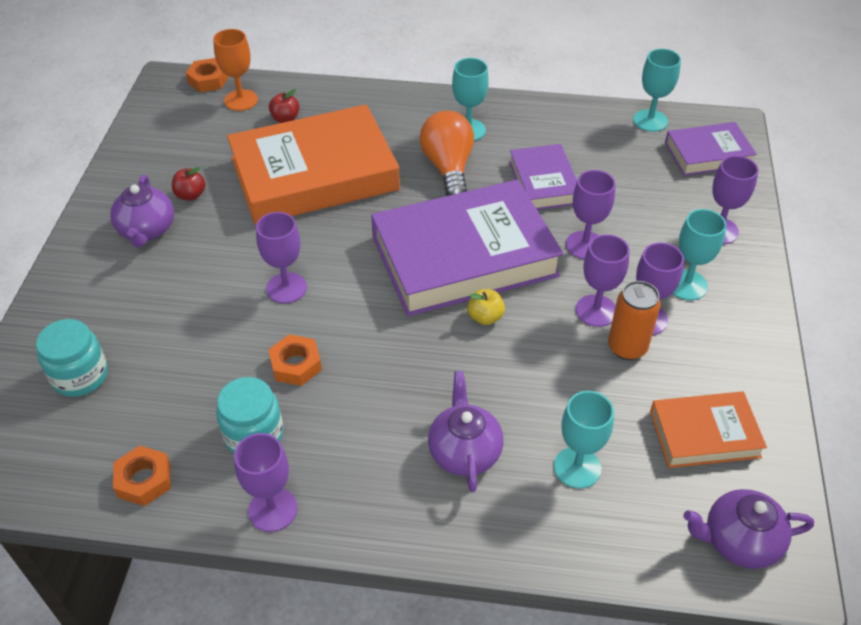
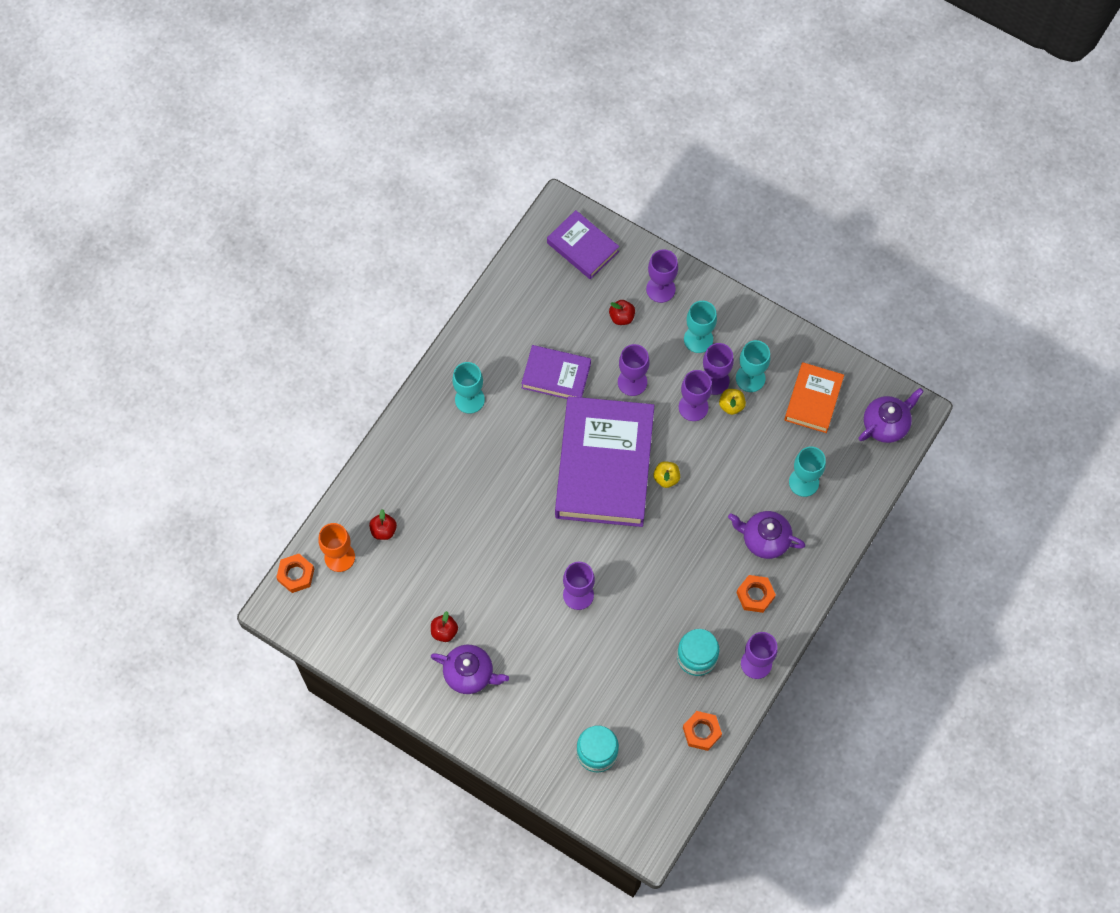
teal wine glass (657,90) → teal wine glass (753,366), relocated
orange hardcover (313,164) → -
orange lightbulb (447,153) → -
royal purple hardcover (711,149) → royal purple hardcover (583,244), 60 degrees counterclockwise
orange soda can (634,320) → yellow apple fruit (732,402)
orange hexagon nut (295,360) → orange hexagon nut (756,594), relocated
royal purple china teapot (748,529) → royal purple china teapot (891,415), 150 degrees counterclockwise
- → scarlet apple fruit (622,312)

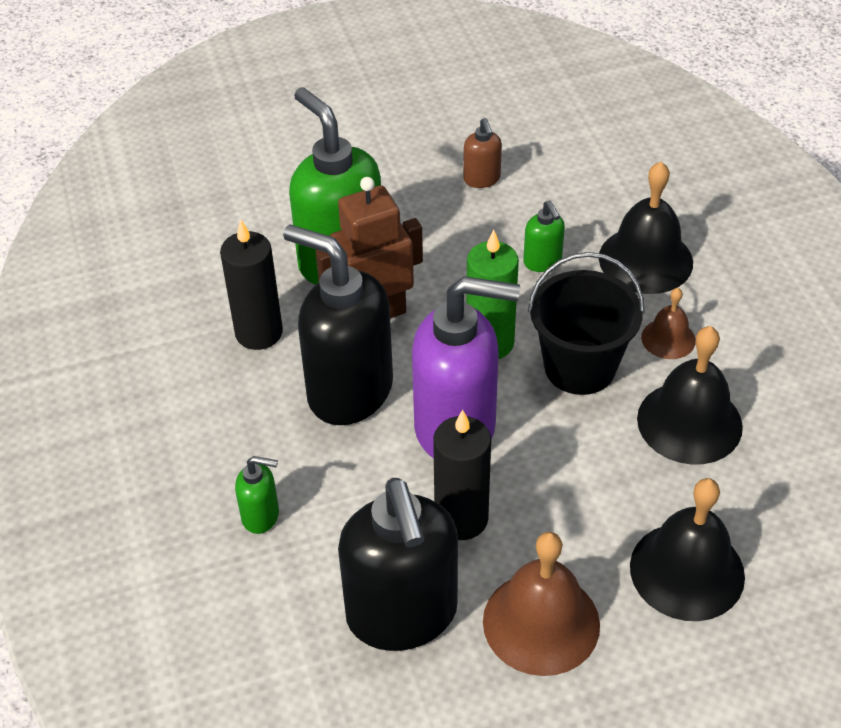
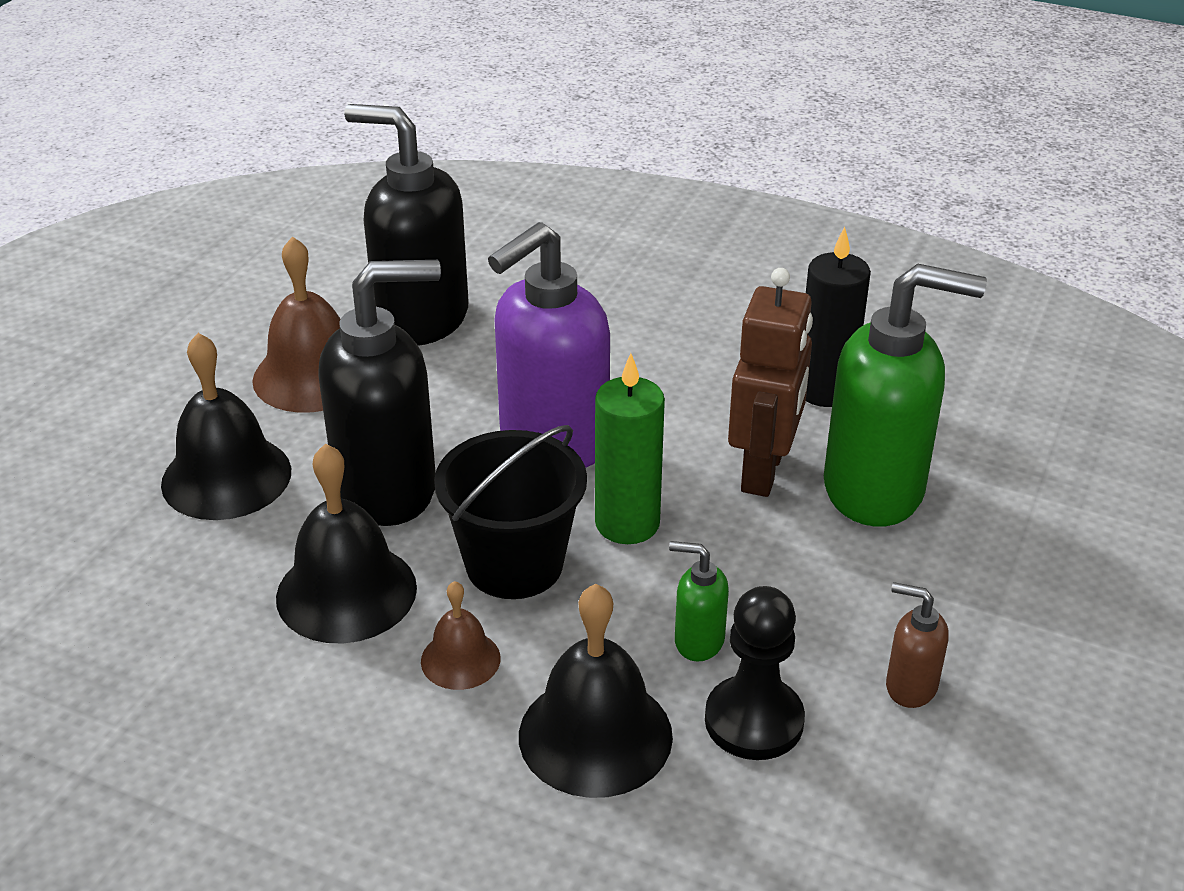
jet-black soap dispenser (338,324) → jet-black soap dispenser (379,393), relocated
jet-black candle (462,475) → -
emerald soap dispenser (257,495) → -
- → jet-black pawn (755,673)

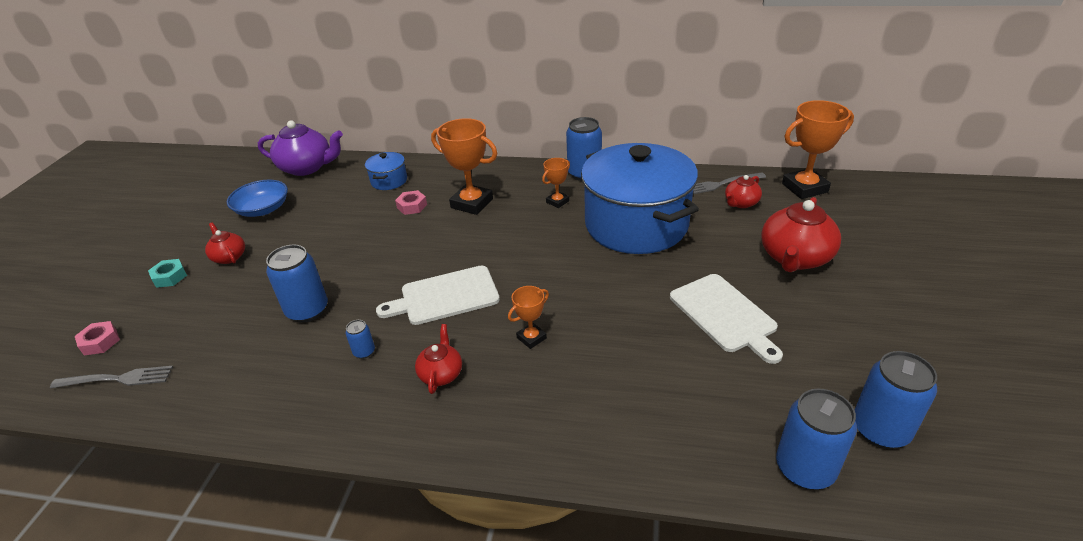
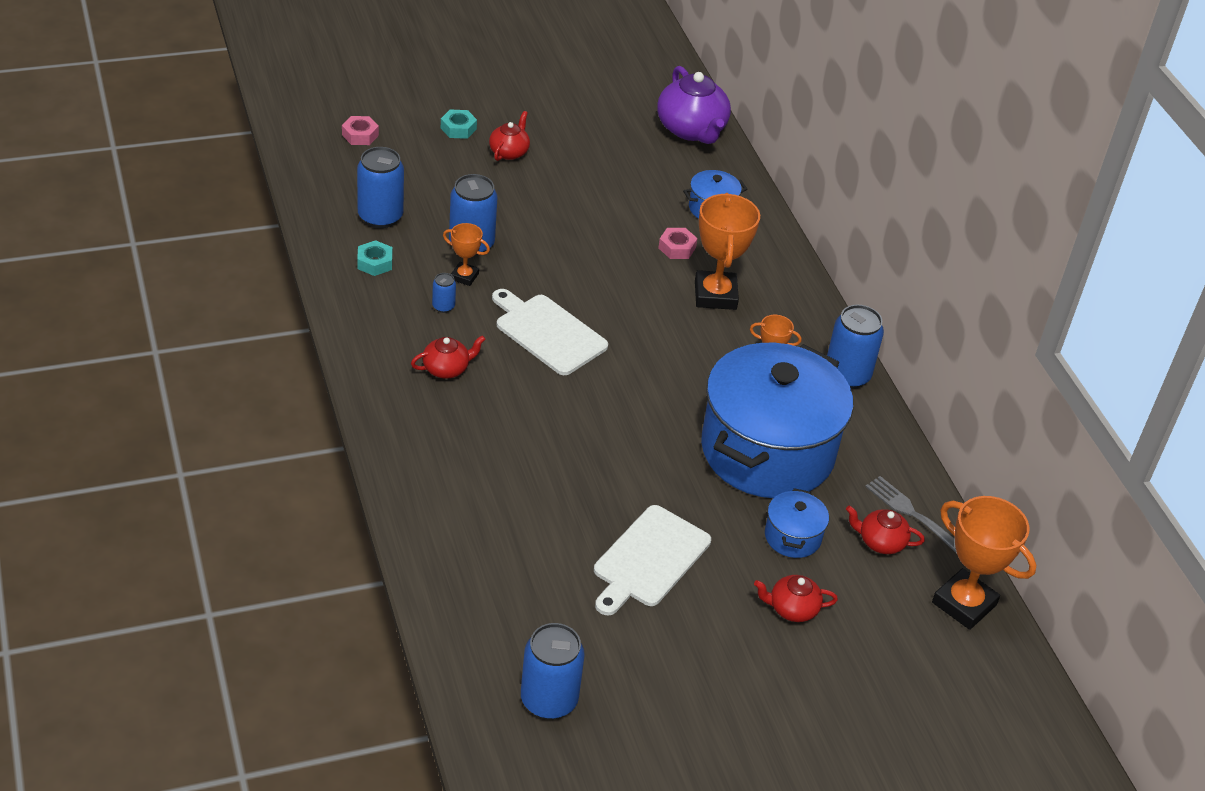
cobalt serving bowl (257,198) → -
scarlet china teapot (801,234) → scarlet china teapot (796,598), x0.54
orange award cup (528,317) → orange award cup (466,254), relocated
grey table fork (111,377) → -
cobalt soda can (816,439) → cobalt soda can (380,187), relocated
- → teal hexagon nut (374,258)
- → cobalt cooking pot (797,523)

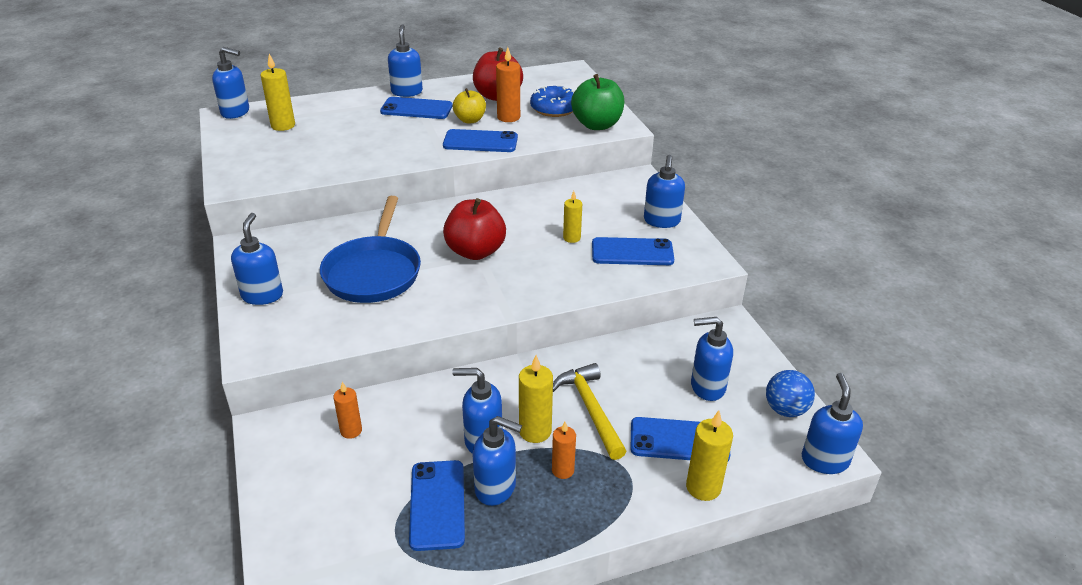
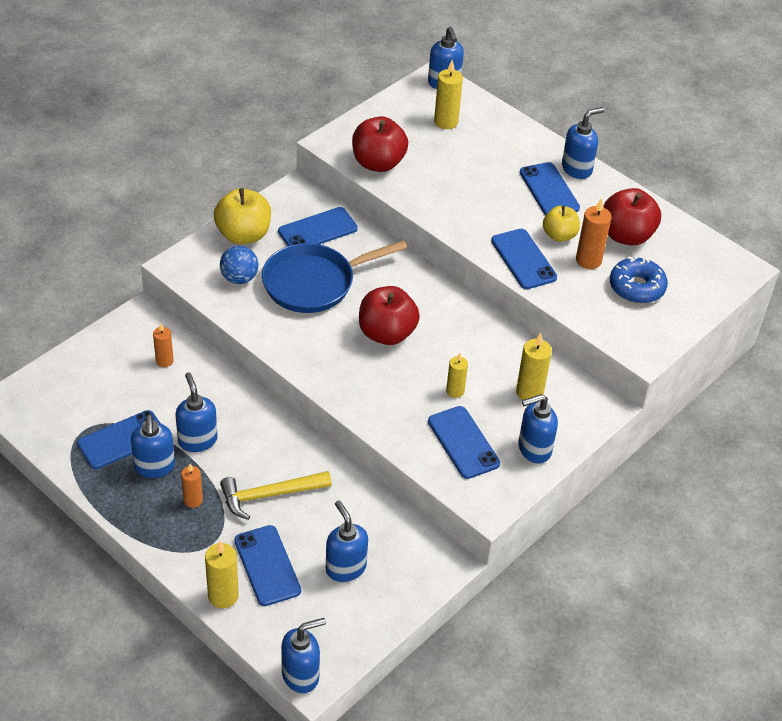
emerald apple fruit (598,102) → -
cobalt soap dispenser (257,259) → yellow apple fruit (242,216)
yellow candle (536,399) → yellow candle (534,366), relocated
yellow carpenter's hammer (589,411) → yellow carpenter's hammer (276,495), 150 degrees counterclockwise
cobalt sphere (790,393) → cobalt sphere (239,265), relocated
- → scarlet apple fruit (380,144)
- → cobalt phone (318,226)

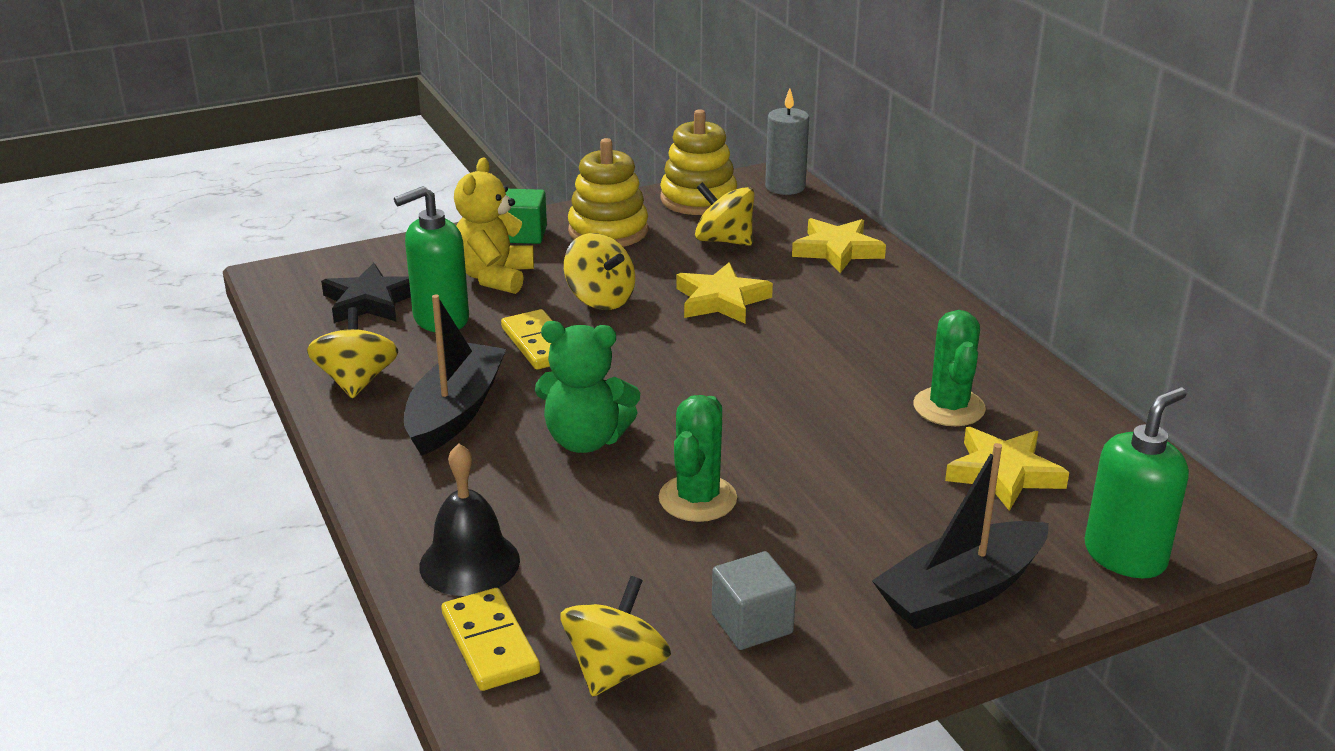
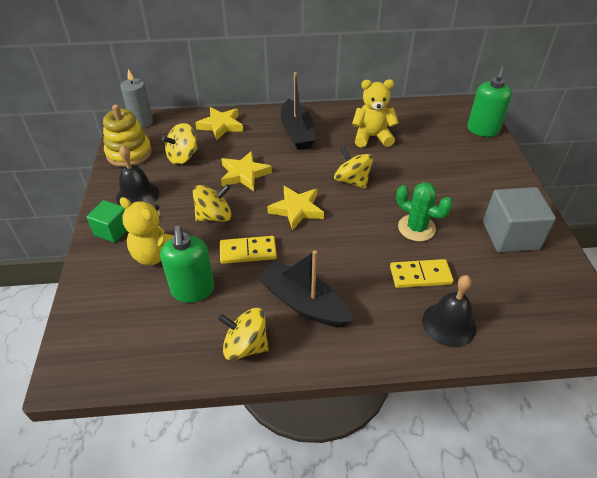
yellow stacking rings (608,192) → jet-black school bell (137,175)
jet-black five-pointed star (366,293) → -
emerald saguaro cactus (949,368) → yellow teddy (375,113)
emerald teddy (587,387) → -
emerald soap dispenser (1136,482) → emerald soap dispenser (489,102), 135 degrees counterclockwise
yellow five-pointed star (1007,469) → yellow five-pointed star (295,208), relocated
jet-black boat (960,536) → jet-black boat (298,111), relocated
grey cube (754,600) → grey cube (519,219), x1.65
yellow whirligig (616,636) → yellow whirligig (353,168), relocated
yellow domino piece (491,639) → yellow domino piece (422,273), relocated

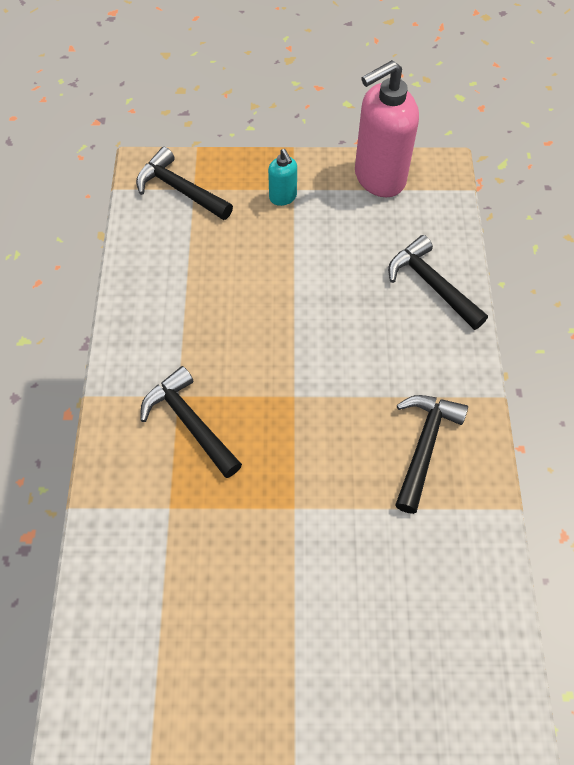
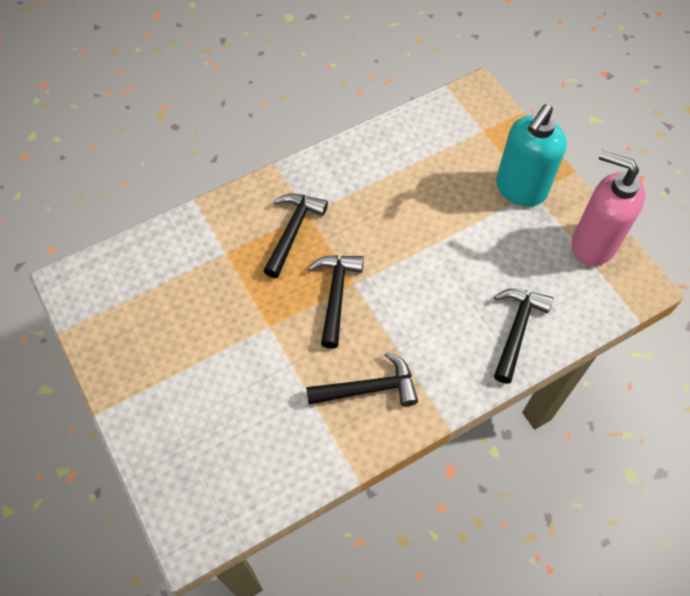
jet-black carpenter's hammer (184,183) → jet-black carpenter's hammer (336,302), relocated
teal soap dispenser (282,177) → teal soap dispenser (531,155), x2.11

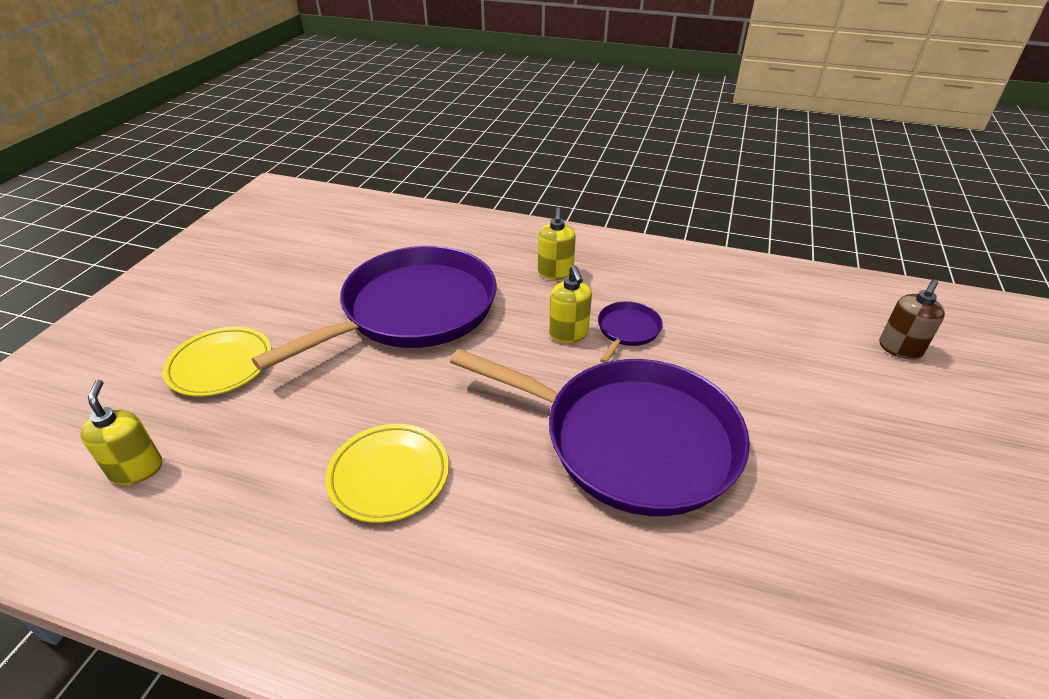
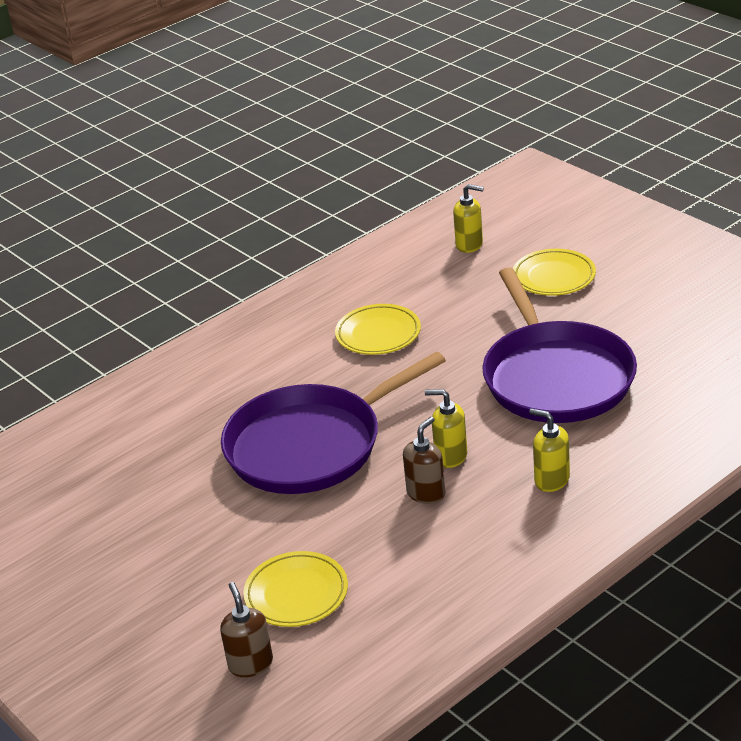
royal purple pan (630,332) → russet soap dispenser (424,460)
- → yellow dinner plate (295,589)

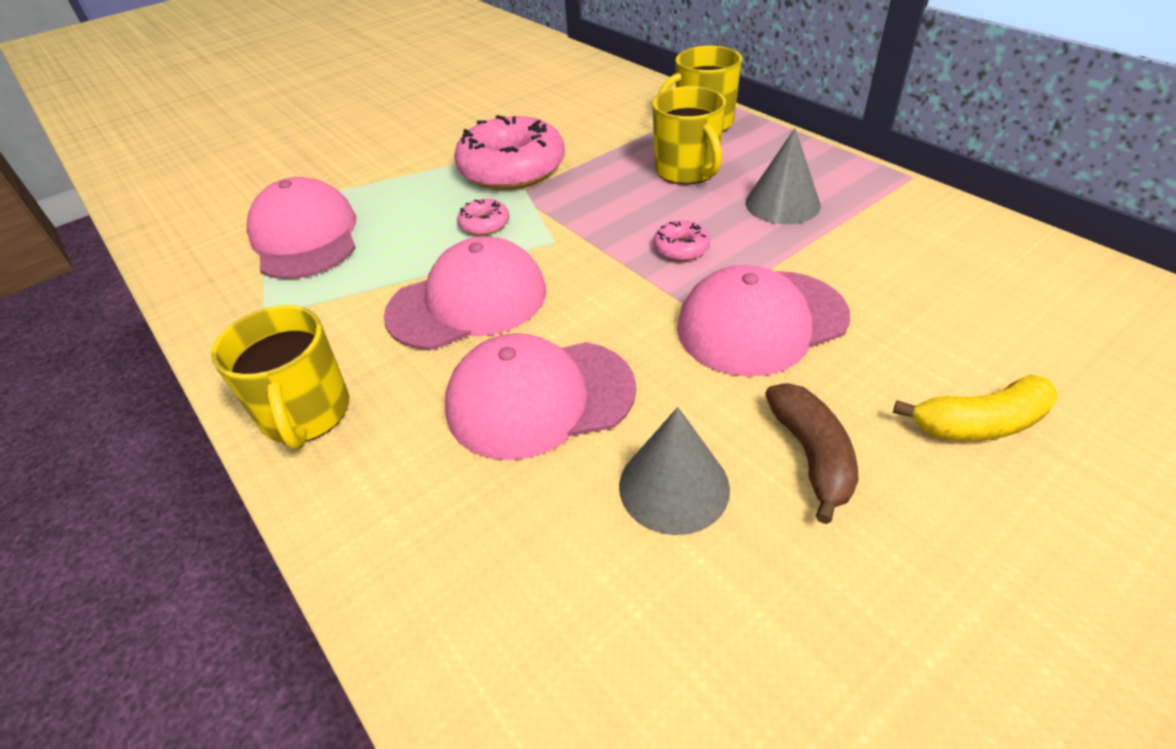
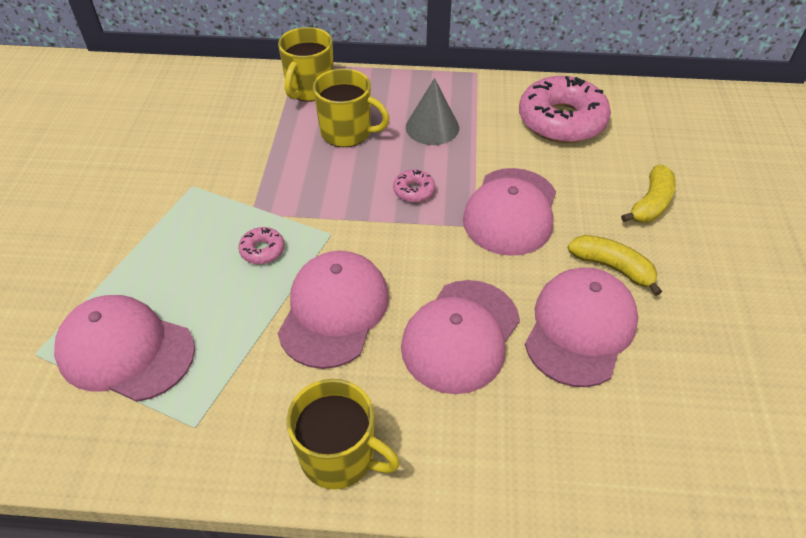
pink donut (509,152) → pink donut (565,109), relocated
russet toy banana (812,453) → yellow toy banana (615,265)
grey cone shape (674,471) → pink peaked cap (581,327)

